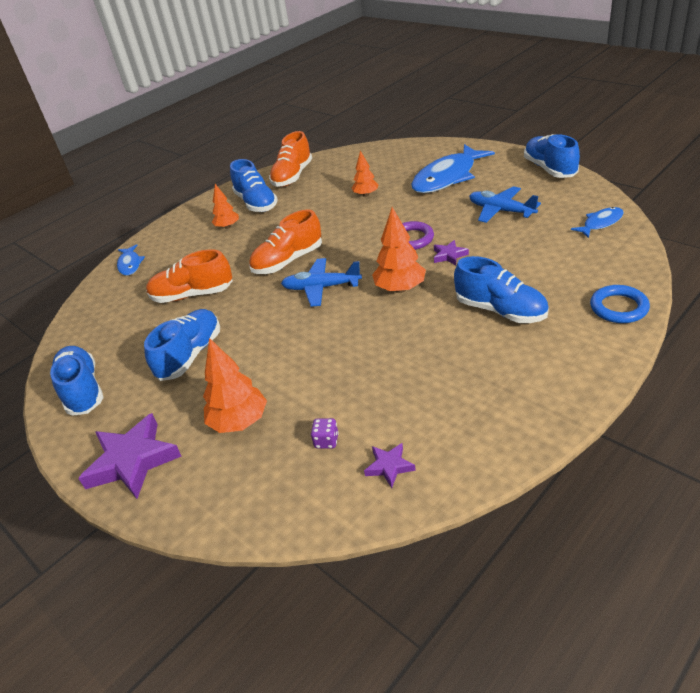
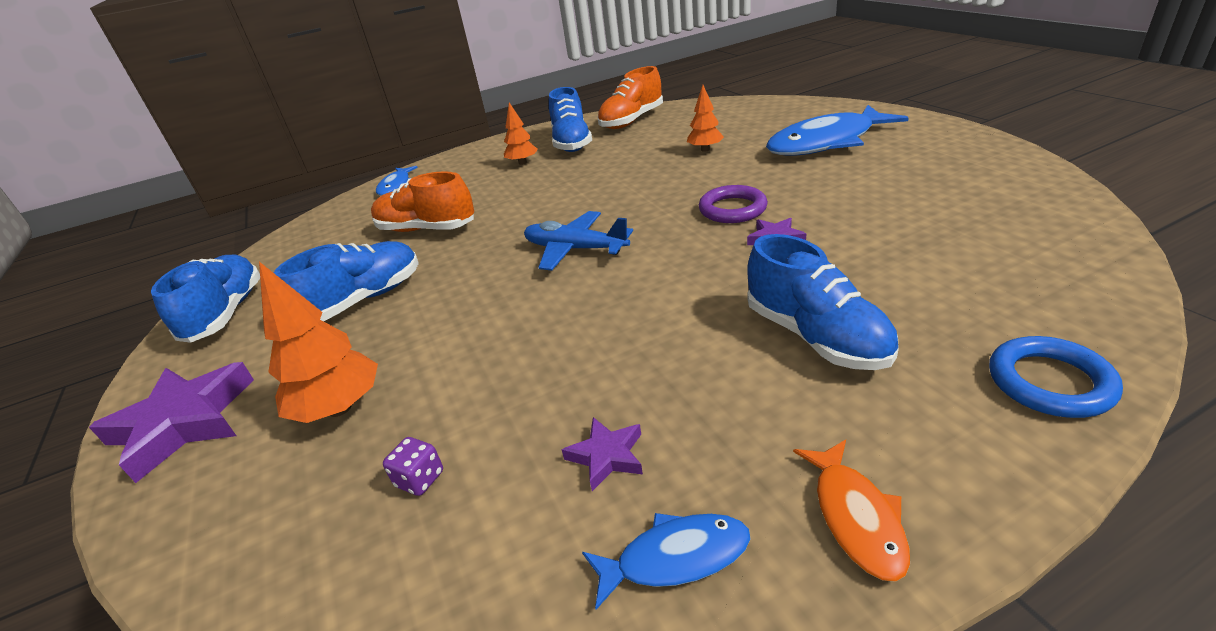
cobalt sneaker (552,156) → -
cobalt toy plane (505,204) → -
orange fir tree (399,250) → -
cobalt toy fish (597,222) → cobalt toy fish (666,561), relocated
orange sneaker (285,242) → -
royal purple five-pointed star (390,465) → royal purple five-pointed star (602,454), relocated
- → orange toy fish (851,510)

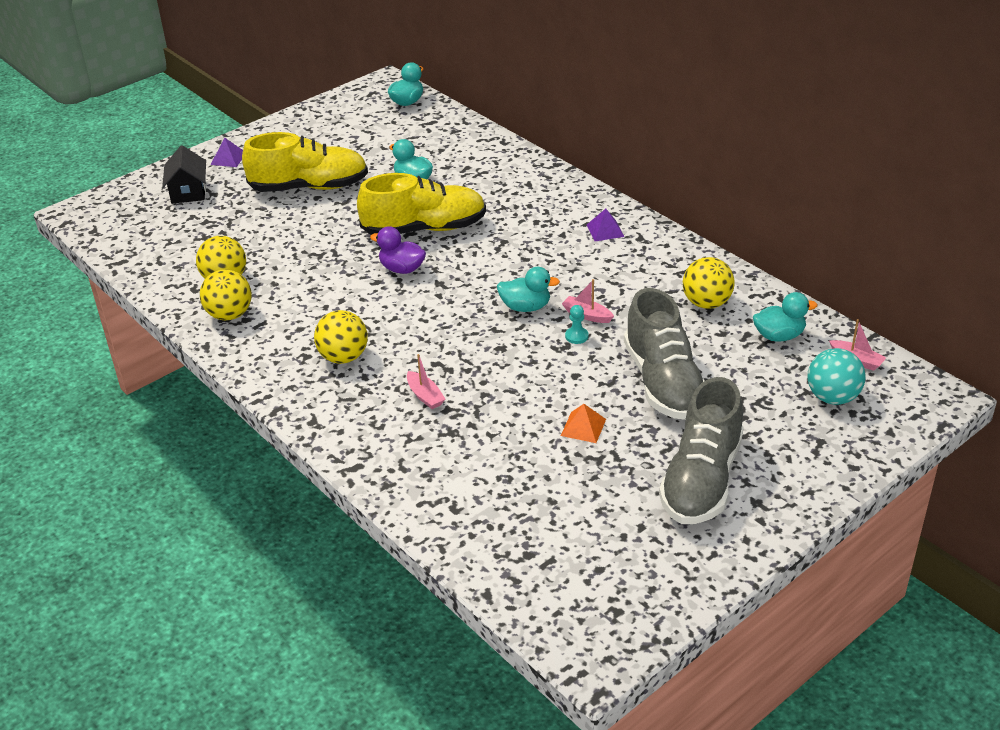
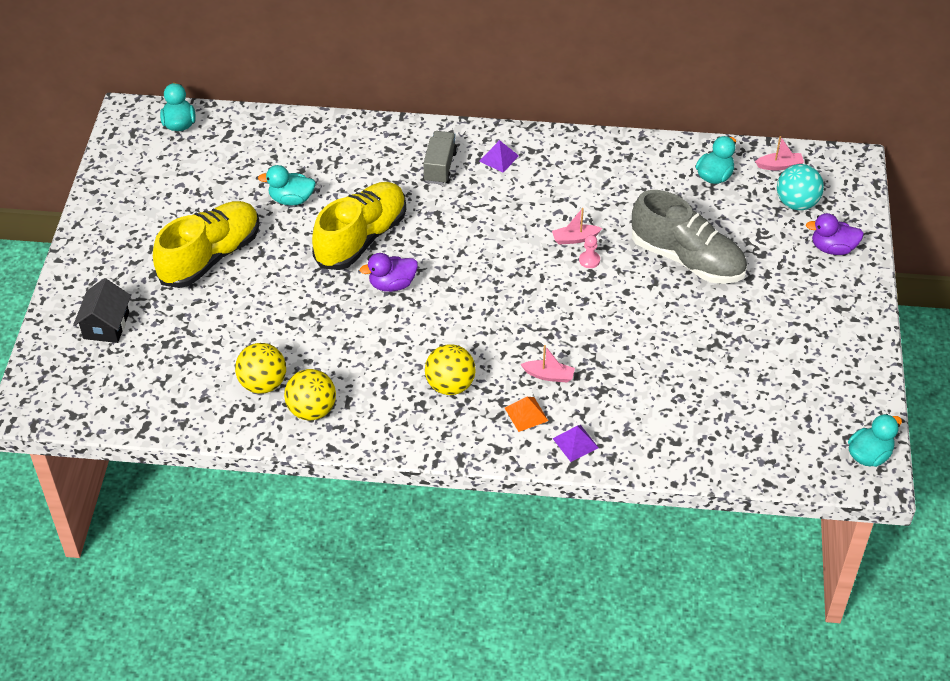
royal purple pyramid (227,152) → royal purple pyramid (576,443), relocated
jet-black cottage (184,174) → jet-black cottage (102,310), 60 degrees clockwise
yellow sphere (709,283) → -
teal toy duck (528,289) → teal toy duck (875,440), relocated
teal pawn (577,324) → pink pawn (589,251)
grey sneaker (701,450) → -
orange pyramid (583,423) → orange pyramid (526,414), relocated
- → grey toy truck (440,158)
- → royal purple toy duck (835,234)

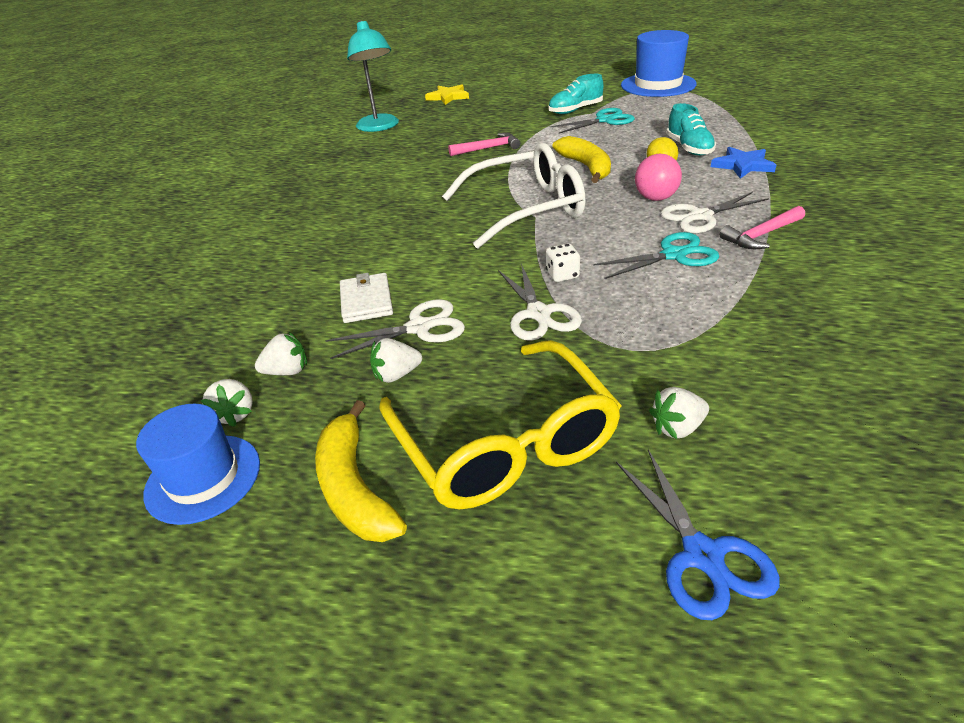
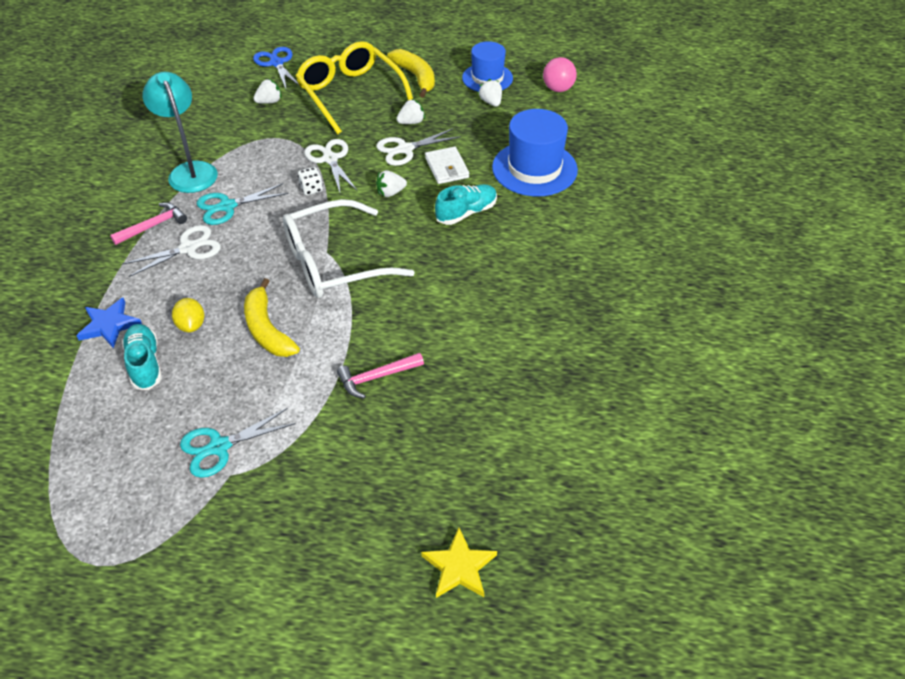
teal lamp (373,76) → teal lamp (180,132), relocated
cobalt top hat (659,63) → cobalt top hat (535,152), relocated
teal sneaker (575,94) → teal sneaker (466,204), relocated
pink sphere (658,177) → pink sphere (560,74), relocated
pure white berry (281,353) → pure white berry (391,183), relocated

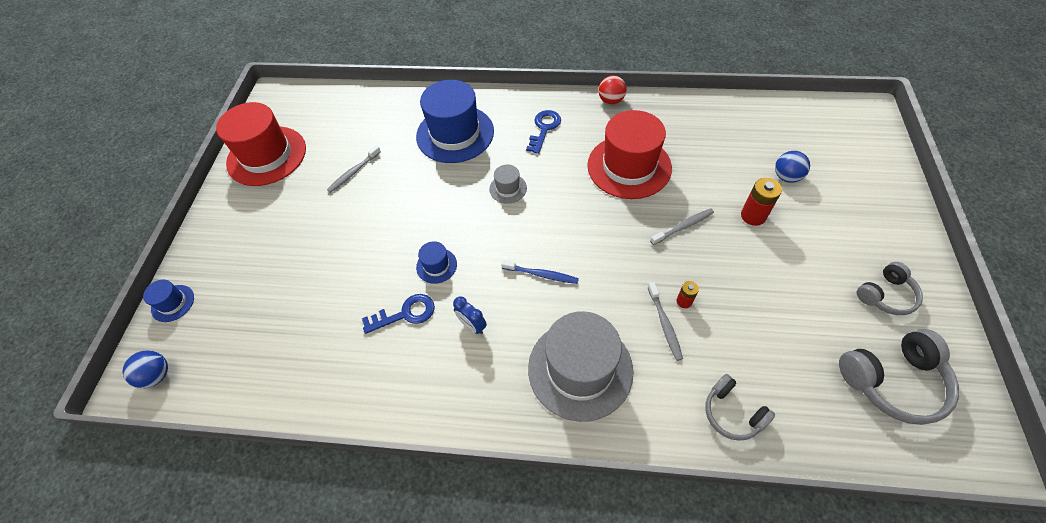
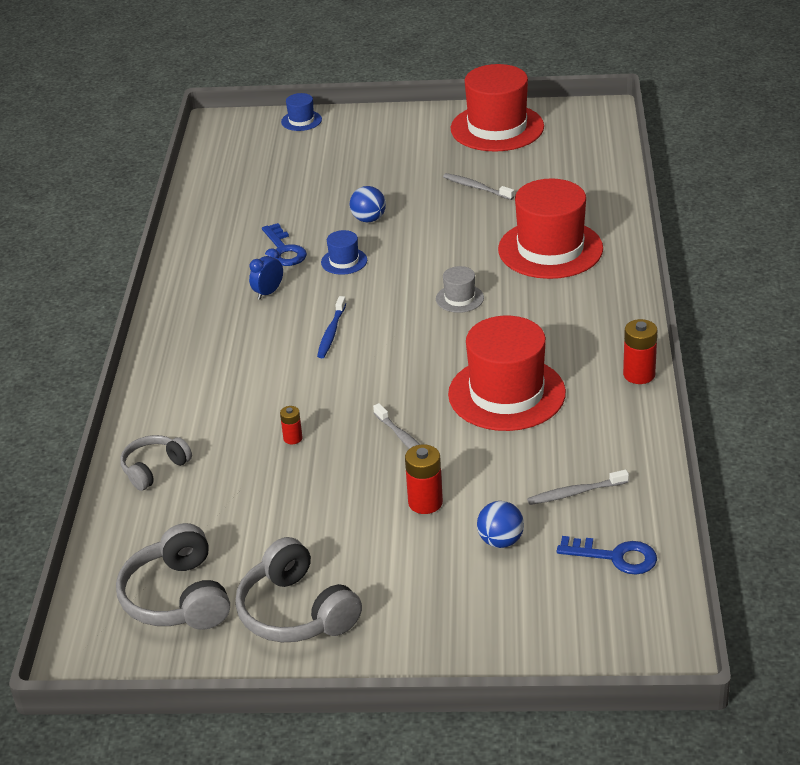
scarlet sphere (612,89) → scarlet power cell (640,351)
cobalt top hat (455,121) → scarlet top hat (550,228)
cobalt key (543,132) → cobalt key (607,555), relocated
grey headphones (889,288) → grey headphones (298,589), x1.61
grey toothbrush (665,321) → grey toothbrush (578,487), relocated
grey top hat (580,366) → -
cobalt sphere (145,369) → cobalt sphere (368,204), relocated

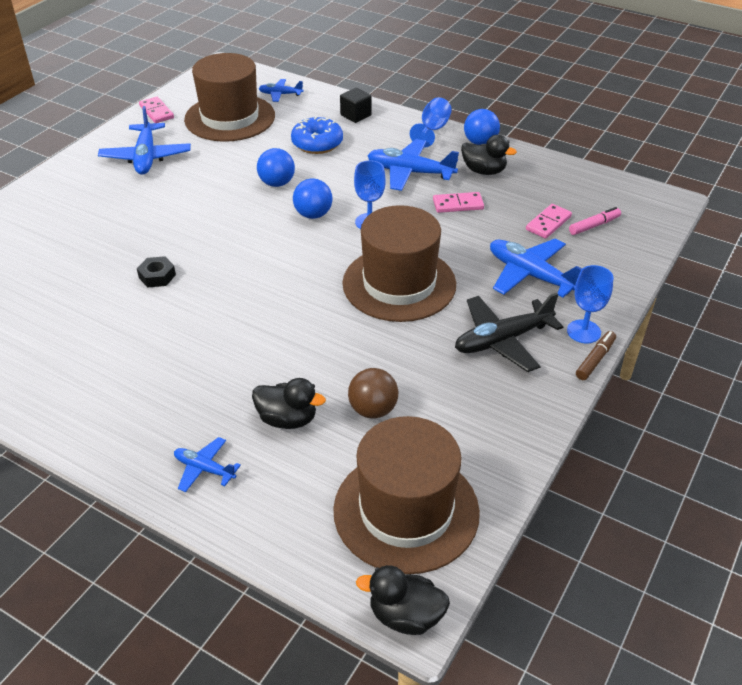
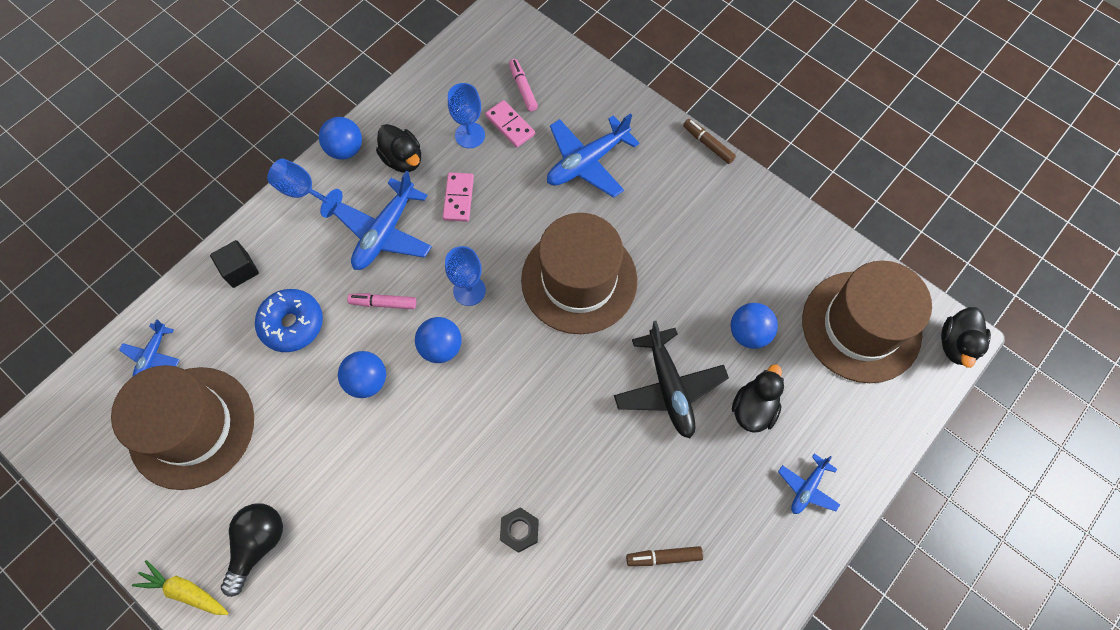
pink domino piece (156,110) → -
cobalt toy plane (144,140) → jet-black lightbulb (252,550)
jet-black toy duck (489,155) → jet-black toy duck (398,148), 105 degrees clockwise
cobalt wine glass (590,304) → cobalt wine glass (466,115), relocated
jet-black toy plane (509,332) → jet-black toy plane (671,379), relocated
russet sphere (373,393) → cobalt sphere (754,326)
- → pink marker pen (381,301)
- → russet marker pen (664,556)
- → yellow toy carrot (180,587)

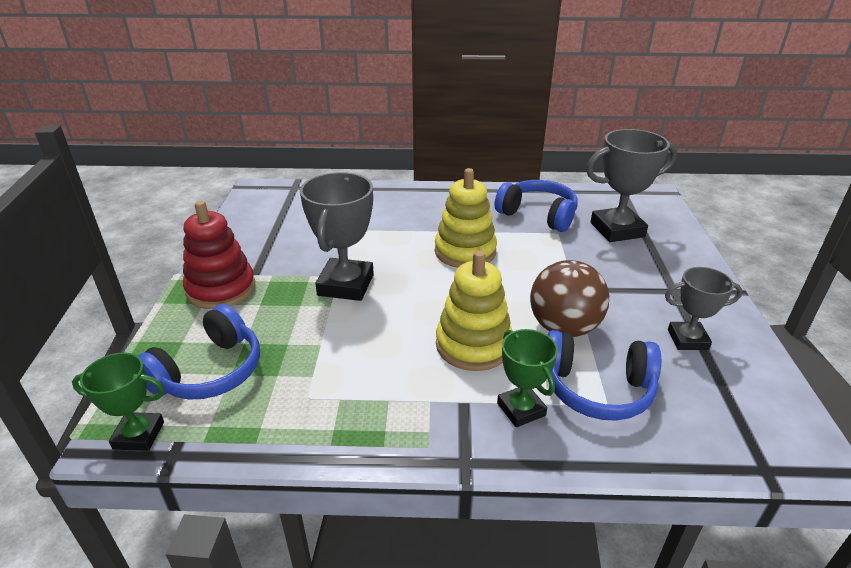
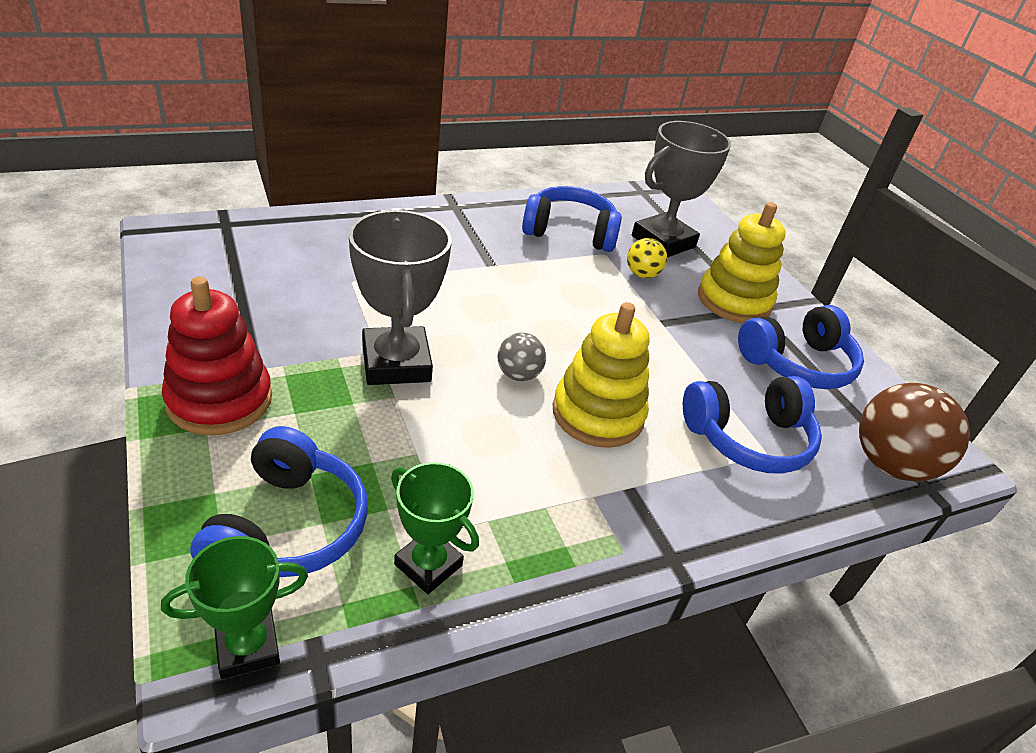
yellow stacking rings (466,218) → yellow stacking rings (742,262), relocated
russet sphere (569,298) → russet sphere (914,432), relocated
grey award cup (704,308) → cobalt headphones (801,347)
emerald award cup (527,378) → emerald award cup (435,528), relocated
- → yellow sphere (647,258)
- → grey sphere (522,356)

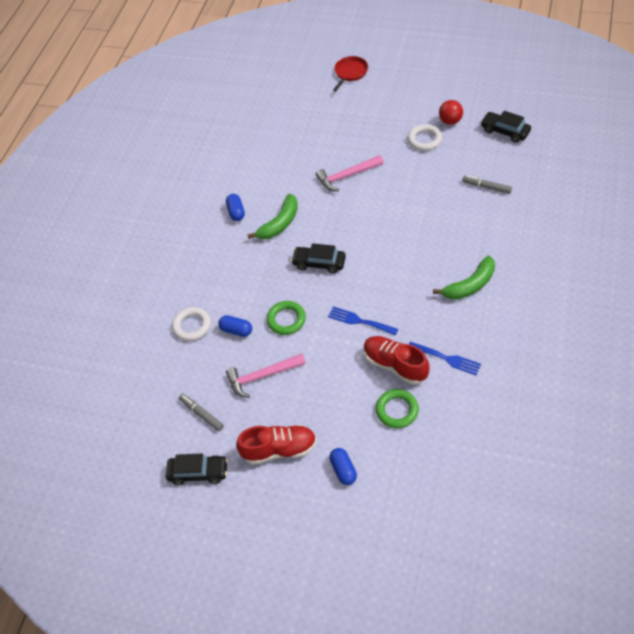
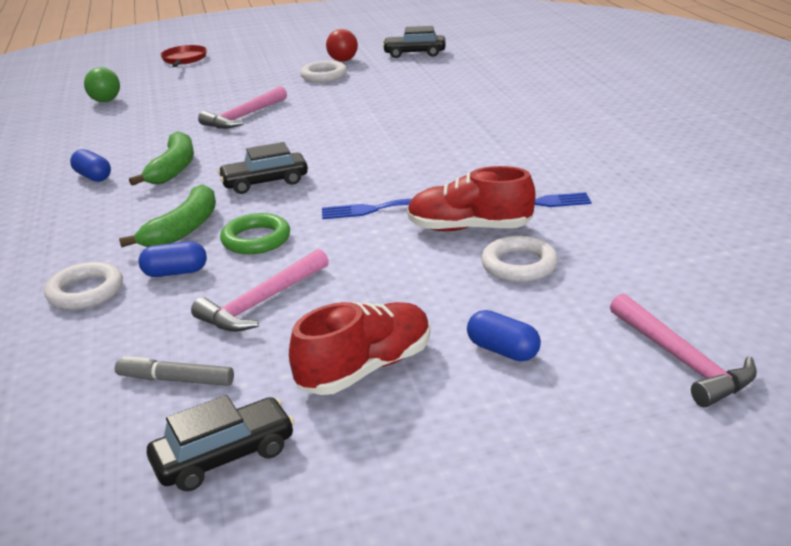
grey marker pen (487,184) → -
emerald toy banana (464,278) → emerald toy banana (167,216), relocated
emerald torus (397,408) → pure white torus (519,259)
- → emerald sphere (102,84)
- → pink carpenter's hammer (683,351)

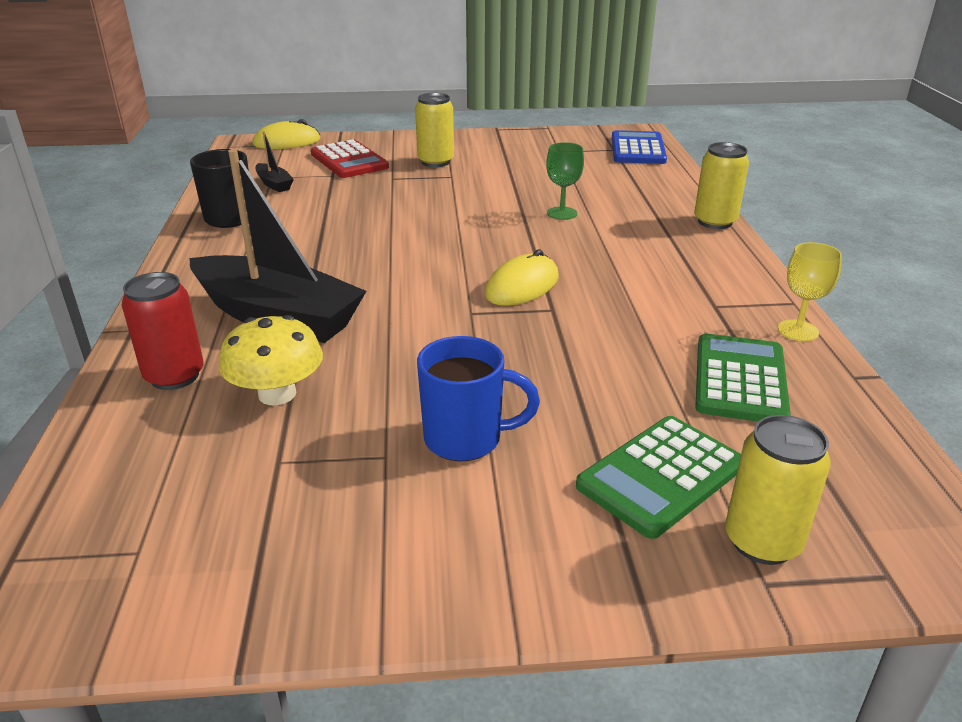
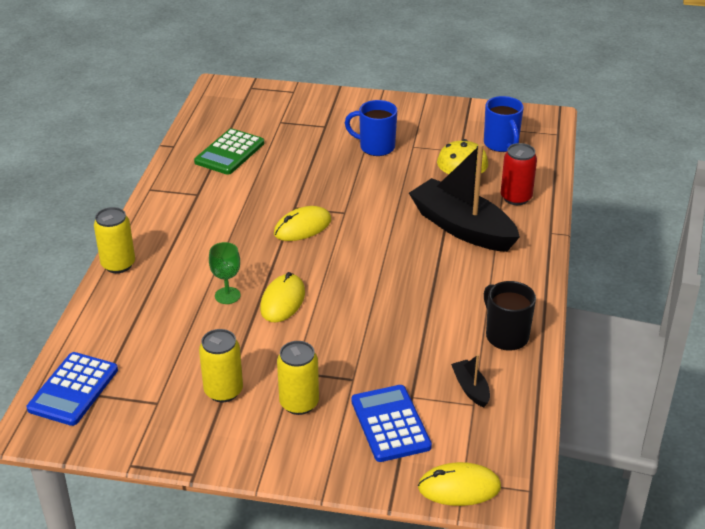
scarlet pocket calculator (350,158) → cobalt pocket calculator (391,423)
yellow wine glass (810,291) → -
yellow soda can (778,490) → yellow soda can (221,365), relocated
emerald pocket calculator (658,477) → -
- → cobalt mug (504,124)
- → yellow PC mouse (282,297)

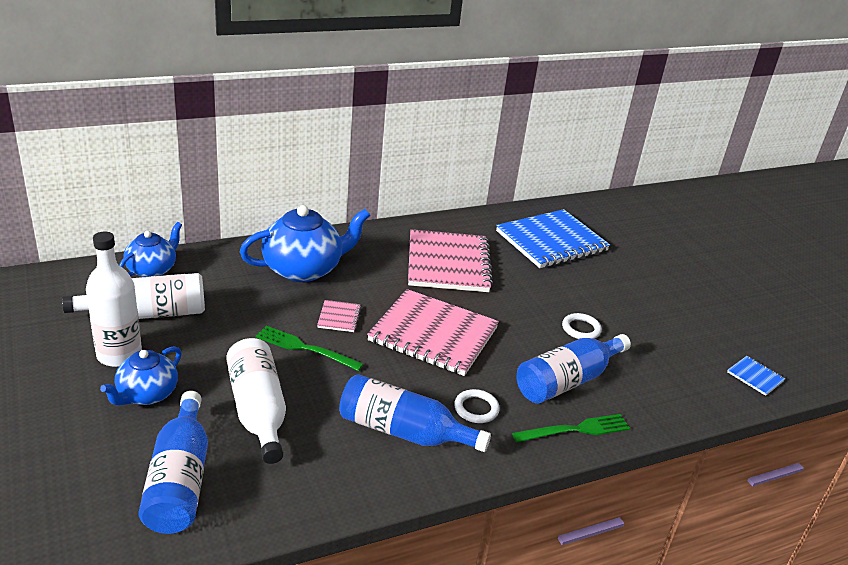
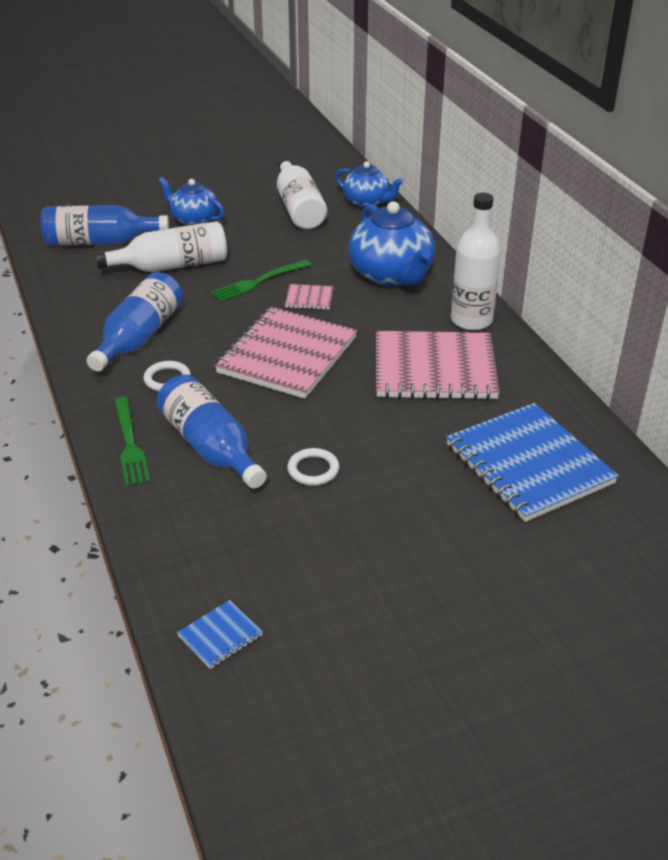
pure white drink bottle (114,299) → pure white drink bottle (476,262), relocated
emerald table fork (310,348) → emerald table fork (261,281), 150 degrees counterclockwise

